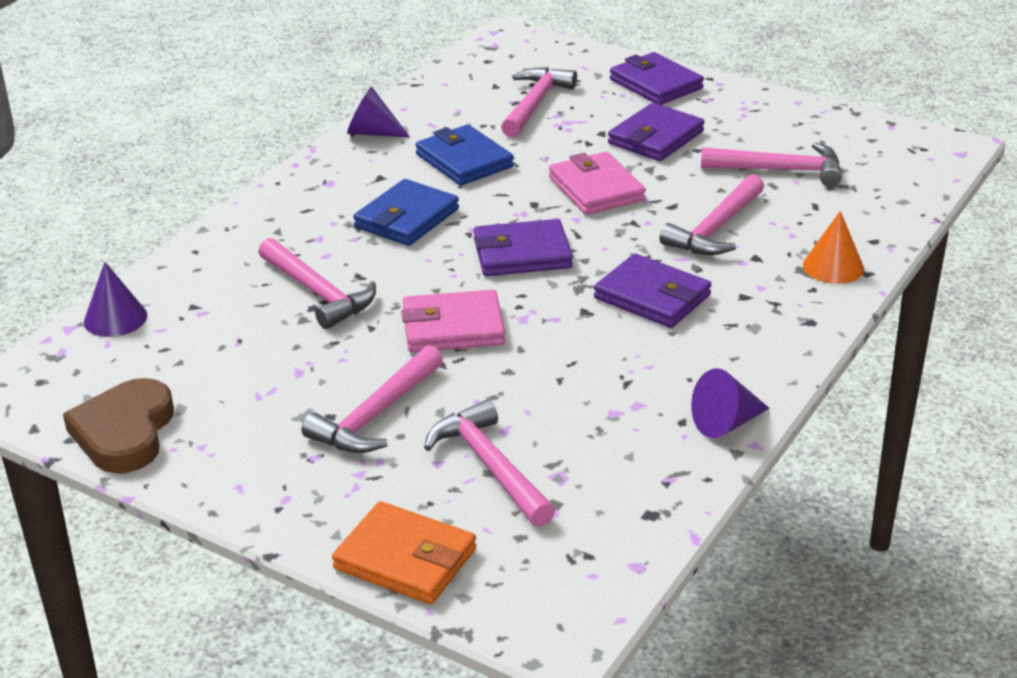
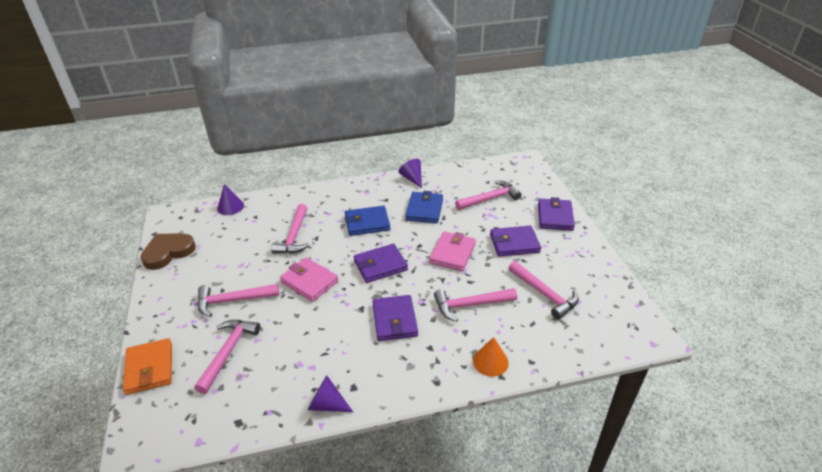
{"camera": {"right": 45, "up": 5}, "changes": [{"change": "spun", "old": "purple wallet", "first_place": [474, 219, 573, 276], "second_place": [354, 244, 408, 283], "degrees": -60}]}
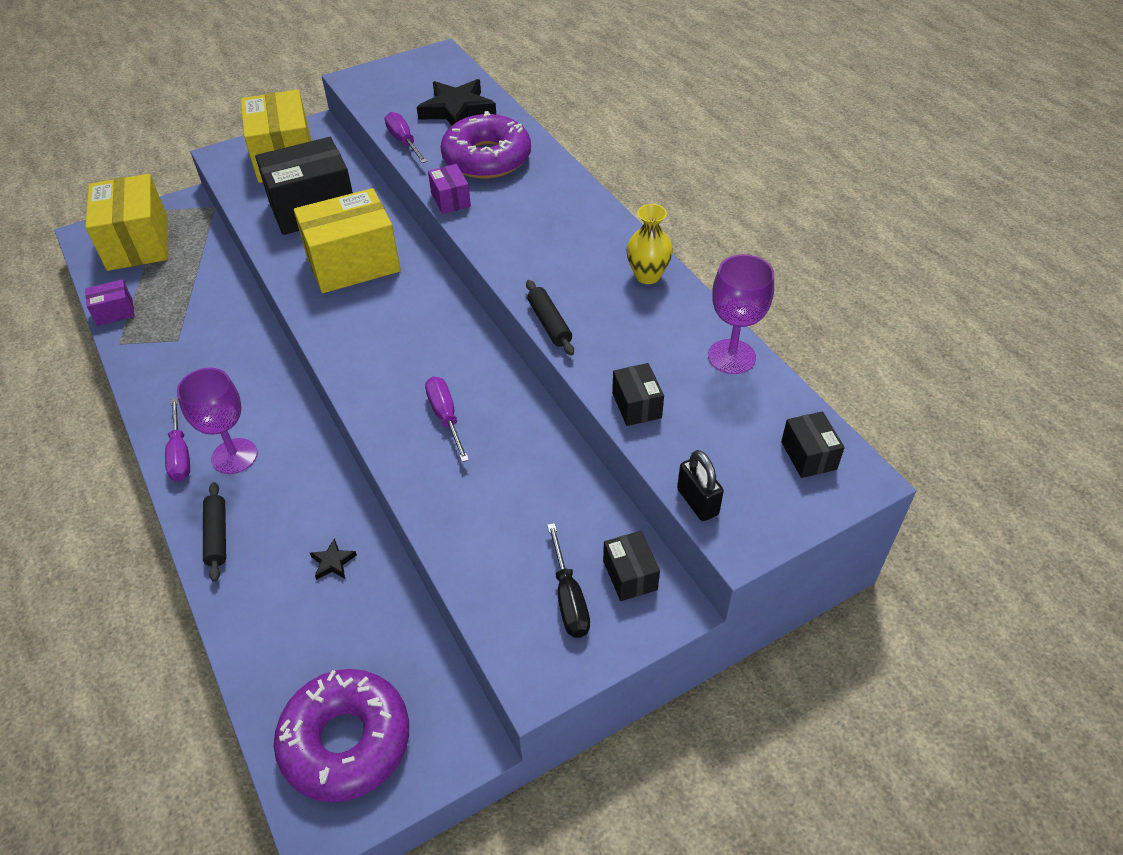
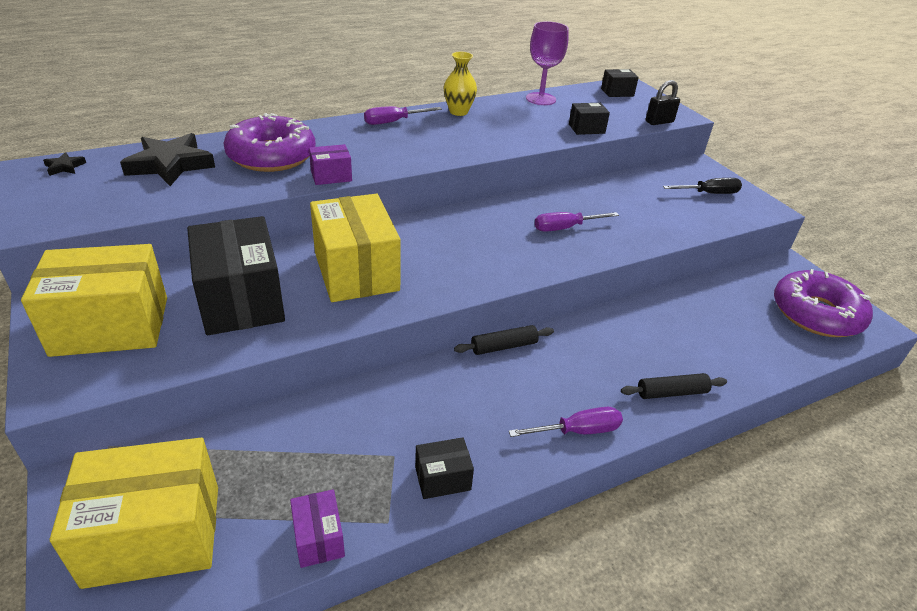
{"camera": {"right": -90, "up": -10}, "changes": [{"change": "missing", "old": "purple goblet", "first_place": [177, 368, 257, 474]}, {"change": "relocated", "old": "black star", "first_place": [310, 538, 357, 580], "second_place": [43, 152, 86, 176]}, {"change": "relocated", "old": "purple screwdriver", "first_place": [385, 112, 427, 163], "second_place": [364, 106, 442, 125]}, {"change": "relocated", "old": "black rolling pin", "first_place": [526, 280, 574, 355], "second_place": [454, 325, 554, 355]}, {"change": "relocated", "old": "black box", "first_place": [603, 531, 660, 601], "second_place": [415, 437, 474, 499]}]}
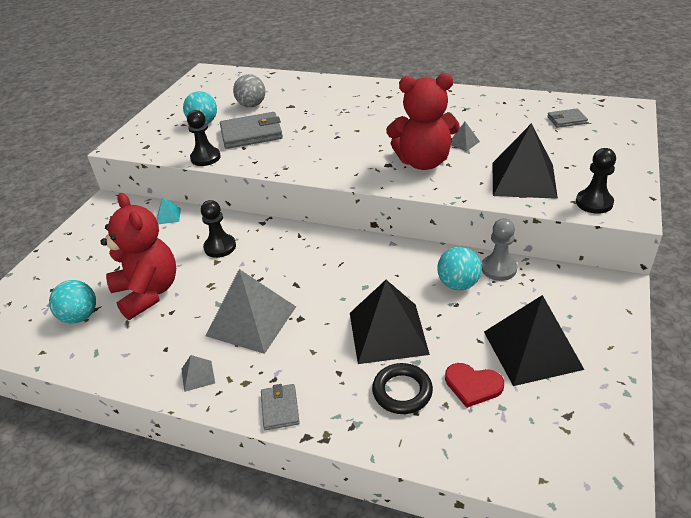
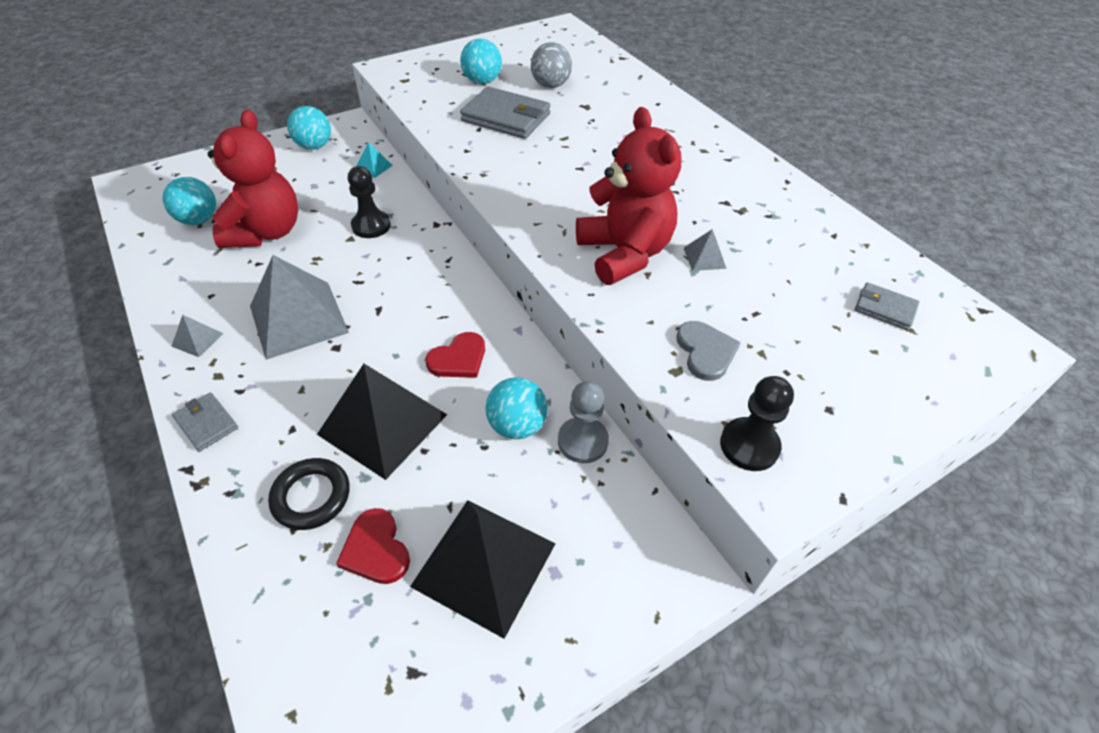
{"camera": {"right": 35, "up": 10}, "changes": [{"change": "missing", "old": "black pawn", "first_place": [187, 110, 221, 166]}, {"change": "spun", "old": "grey wallet", "first_place": [261, 384, 300, 430], "second_place": [172, 393, 238, 452], "degrees": -75}, {"change": "spun", "old": "red teddy bear", "first_place": [386, 73, 460, 170], "second_place": [576, 107, 681, 285], "degrees": -150}, {"change": "exchanged", "old": "black pyramid", "new": "grey heart", "first_place": [493, 123, 558, 199], "second_place": [676, 321, 741, 381]}, {"change": "appeared", "new": "turquoise ball", "second_place": [287, 106, 331, 150]}, {"change": "appeared", "new": "red heart", "second_place": [426, 332, 485, 378]}]}
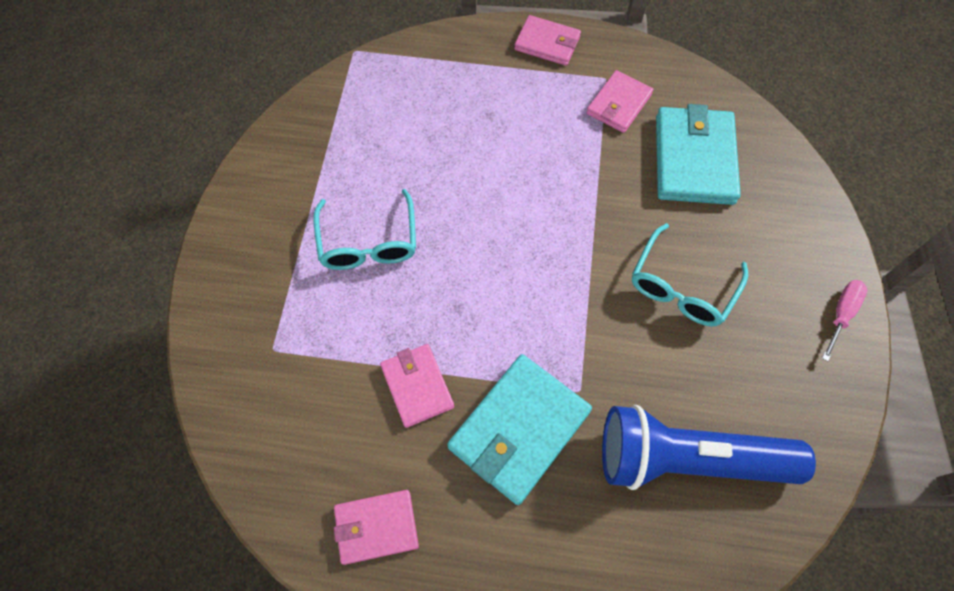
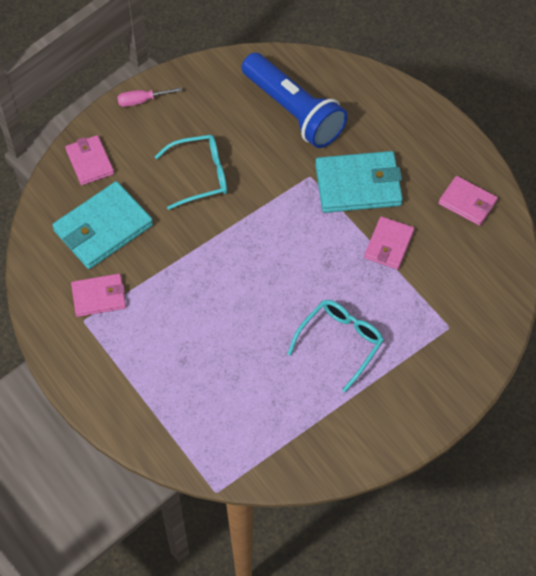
{"camera": {"right": -135, "up": -5}, "changes": [{"change": "relocated", "old": "pink wallet", "first_place": [514, 15, 581, 66], "second_place": [65, 135, 114, 185]}]}
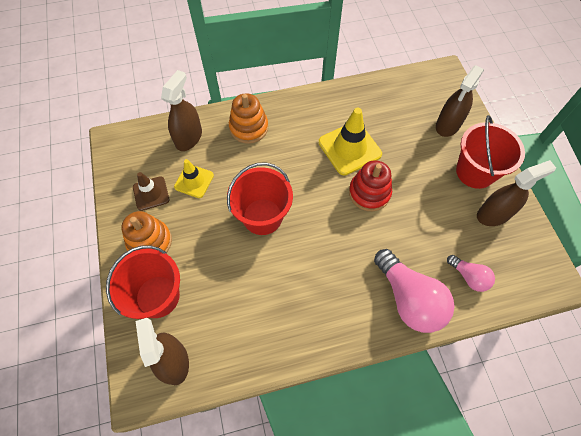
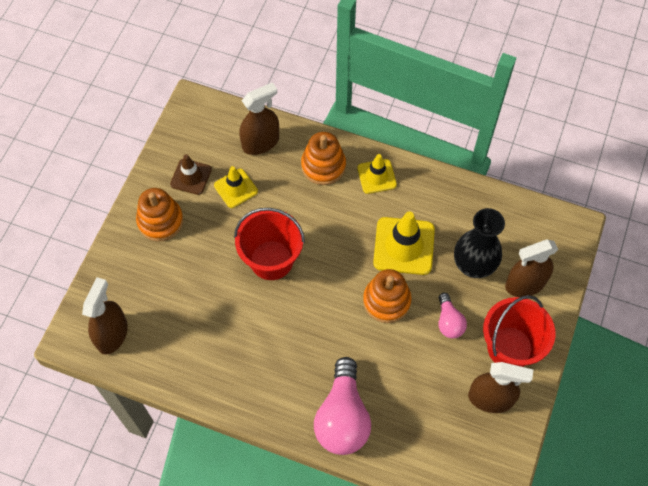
{"camera": {"right": 35, "up": 0}, "changes": [{"change": "missing", "old": "red bucket", "first_place": [106, 245, 180, 319]}, {"change": "colour", "old": "red stacking toy", "new": "orange stacking toy", "first_place": [349, 160, 392, 211], "second_place": [363, 269, 412, 323]}, {"change": "relocated", "old": "pink light bulb", "first_place": [447, 255, 495, 292], "second_place": [438, 293, 467, 338]}, {"change": "appeared", "new": "yellow traffic cone", "second_place": [357, 154, 397, 194]}, {"change": "appeared", "new": "black vase", "second_place": [454, 208, 505, 278]}]}
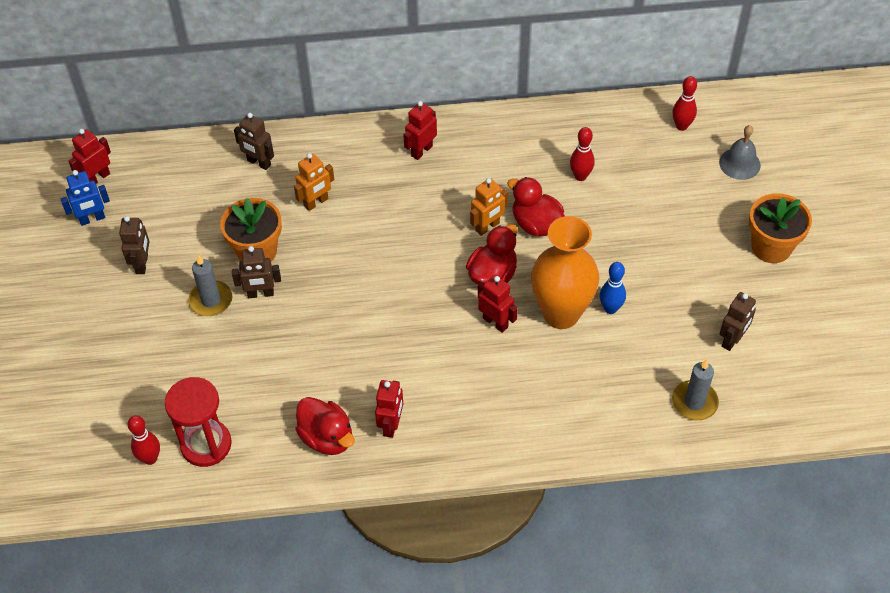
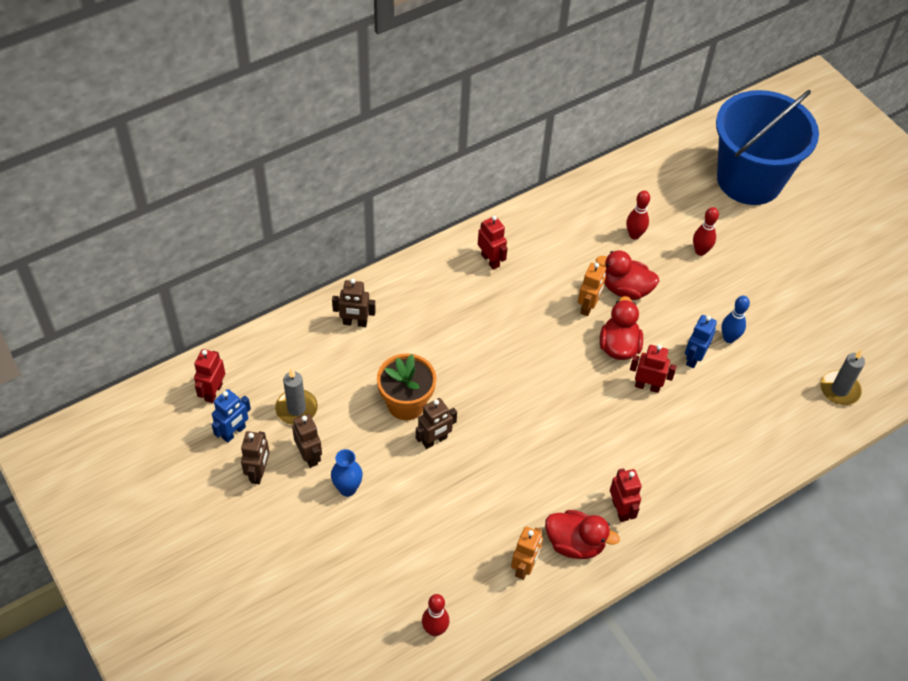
{"camera": {"right": -30, "up": 0}, "changes": [{"change": "missing", "old": "red hourglass", "first_place": [165, 377, 232, 467]}, {"change": "relocated", "old": "grey candle", "first_place": [188, 255, 232, 316], "second_place": [275, 368, 318, 425]}, {"change": "relocated", "old": "orange robot", "first_place": [294, 153, 334, 211], "second_place": [511, 527, 543, 580]}, {"change": "spun", "old": "red robot", "first_place": [403, 101, 437, 160], "second_place": [478, 216, 508, 270], "degrees": 135}, {"change": "exchanged", "old": "orange vase", "new": "blue robot", "first_place": [531, 216, 599, 329], "second_place": [685, 315, 717, 368]}, {"change": "relocated", "old": "red bowling pin", "first_place": [673, 76, 697, 131], "second_place": [693, 207, 719, 256]}, {"change": "exchanged", "old": "grey bell", "new": "blue bucket", "first_place": [719, 125, 761, 180], "second_place": [716, 90, 819, 205]}, {"change": "relocated", "old": "brown robot", "first_place": [720, 292, 756, 351], "second_place": [241, 431, 269, 484]}, {"change": "missing", "old": "orange flower pot", "first_place": [749, 193, 812, 263]}, {"change": "appeared", "new": "blue vase", "second_place": [331, 449, 363, 497]}]}
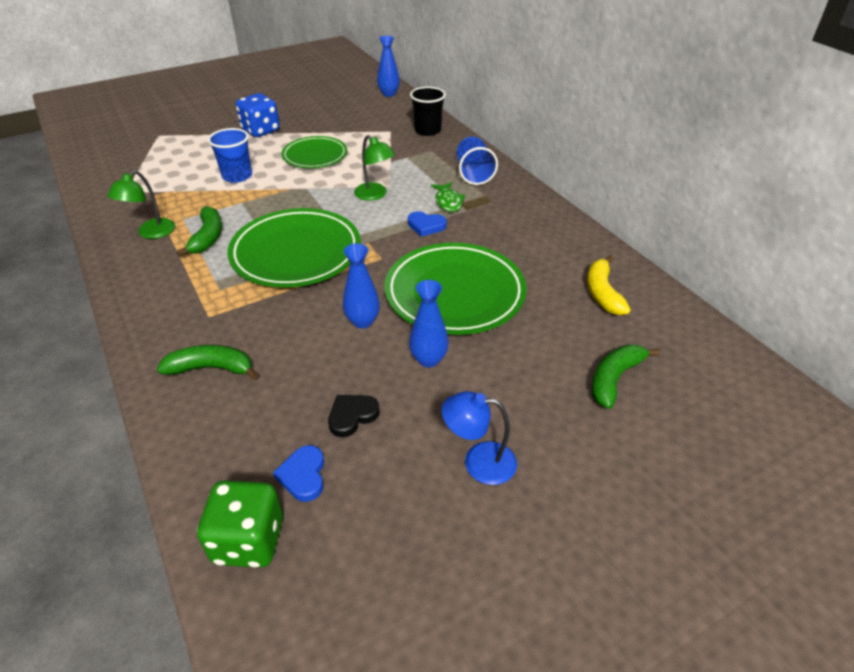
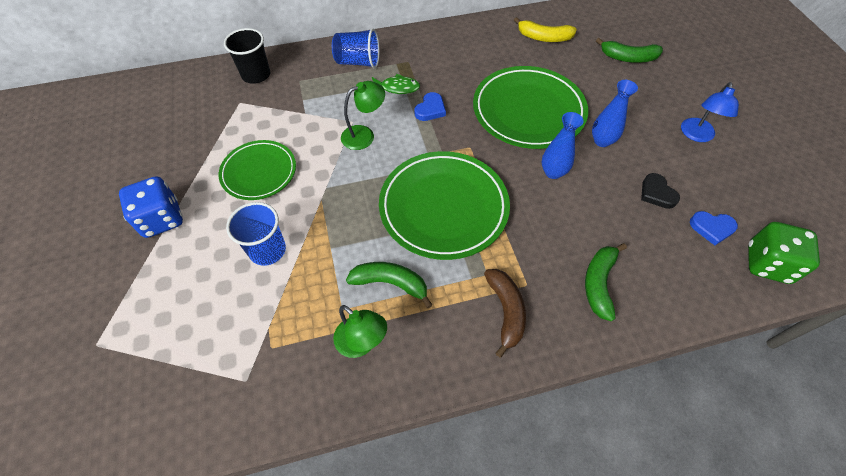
{"camera": {"right": -75, "up": 15}, "changes": [{"change": "missing", "old": "blue vase", "first_place": [377, 36, 400, 97]}, {"change": "spun", "old": "green banana", "first_place": [592, 344, 660, 409], "second_place": [596, 38, 663, 63], "degrees": -45}, {"change": "appeared", "new": "brown banana", "second_place": [484, 269, 526, 358]}]}
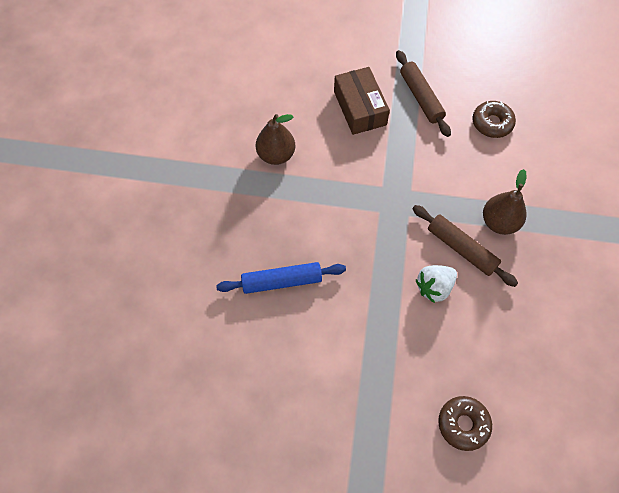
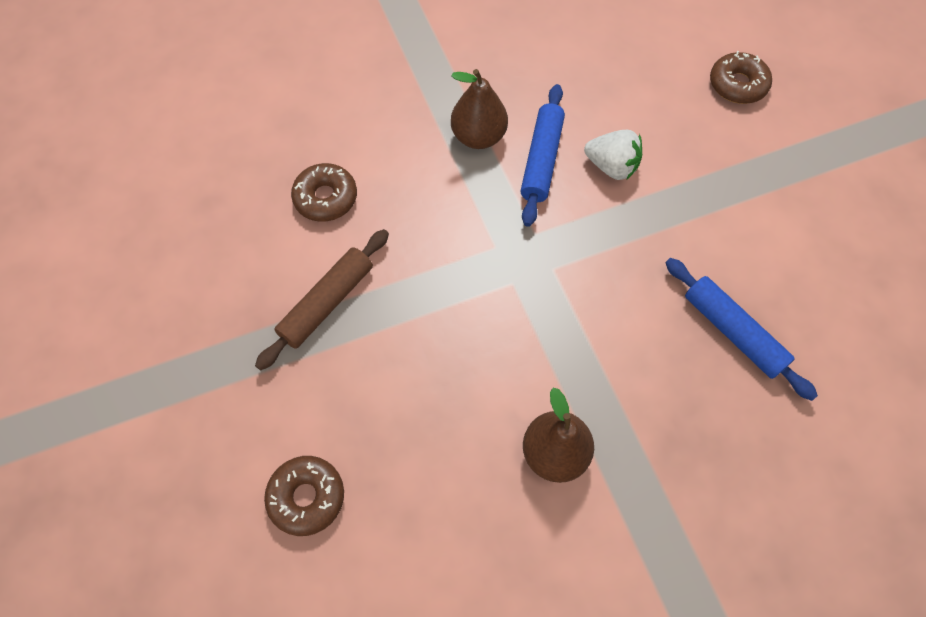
{"camera": {"right": -120, "up": 0}, "changes": [{"change": "missing", "old": "brown box", "first_place": [334, 67, 390, 135]}, {"change": "colour", "old": "brown rolling pin", "new": "blue rolling pin", "first_place": [413, 205, 518, 287], "second_place": [521, 84, 565, 227]}, {"change": "appeared", "new": "brown donut", "second_place": [264, 456, 344, 536]}]}
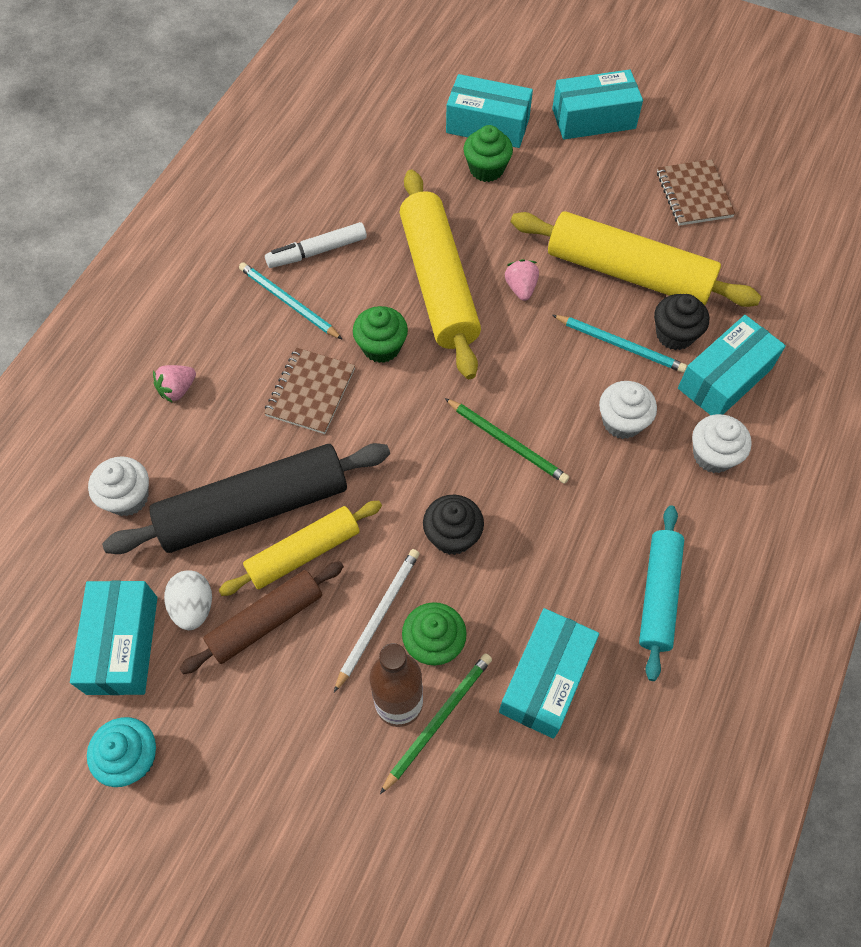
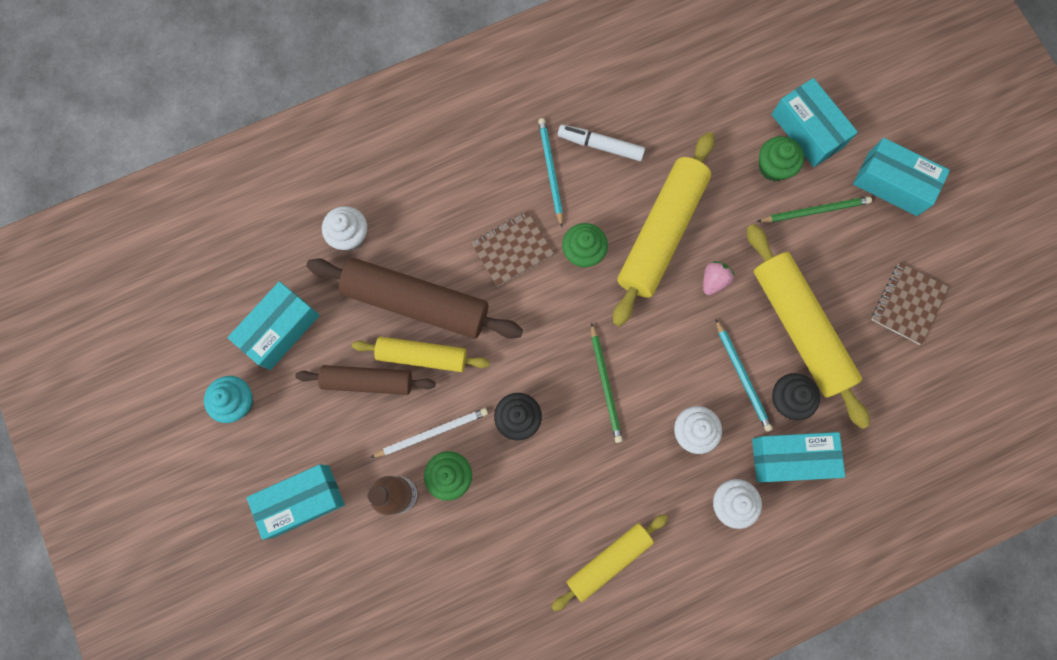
{"camera": {"right": 40, "up": 15}, "changes": [{"change": "colour", "old": "black rolling pin", "new": "brown rolling pin", "first_place": [102, 443, 390, 554], "second_place": [306, 258, 523, 339]}, {"change": "missing", "old": "pink strawberry", "first_place": [153, 365, 196, 403]}, {"change": "missing", "old": "white egg", "first_place": [164, 570, 212, 630]}, {"change": "relocated", "old": "green pencil", "first_place": [380, 653, 492, 794], "second_place": [757, 196, 872, 223]}, {"change": "relocated", "old": "turquoise box", "first_place": [499, 608, 599, 739], "second_place": [246, 464, 345, 540]}, {"change": "colour", "old": "turquoise rolling pin", "new": "yellow rolling pin", "first_place": [639, 506, 684, 681], "second_place": [552, 514, 668, 611]}]}
